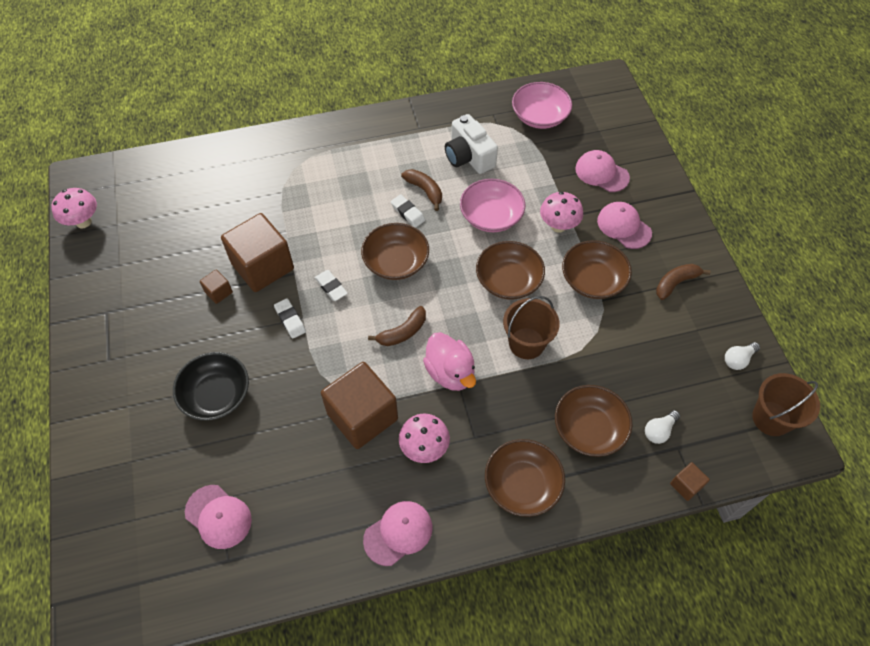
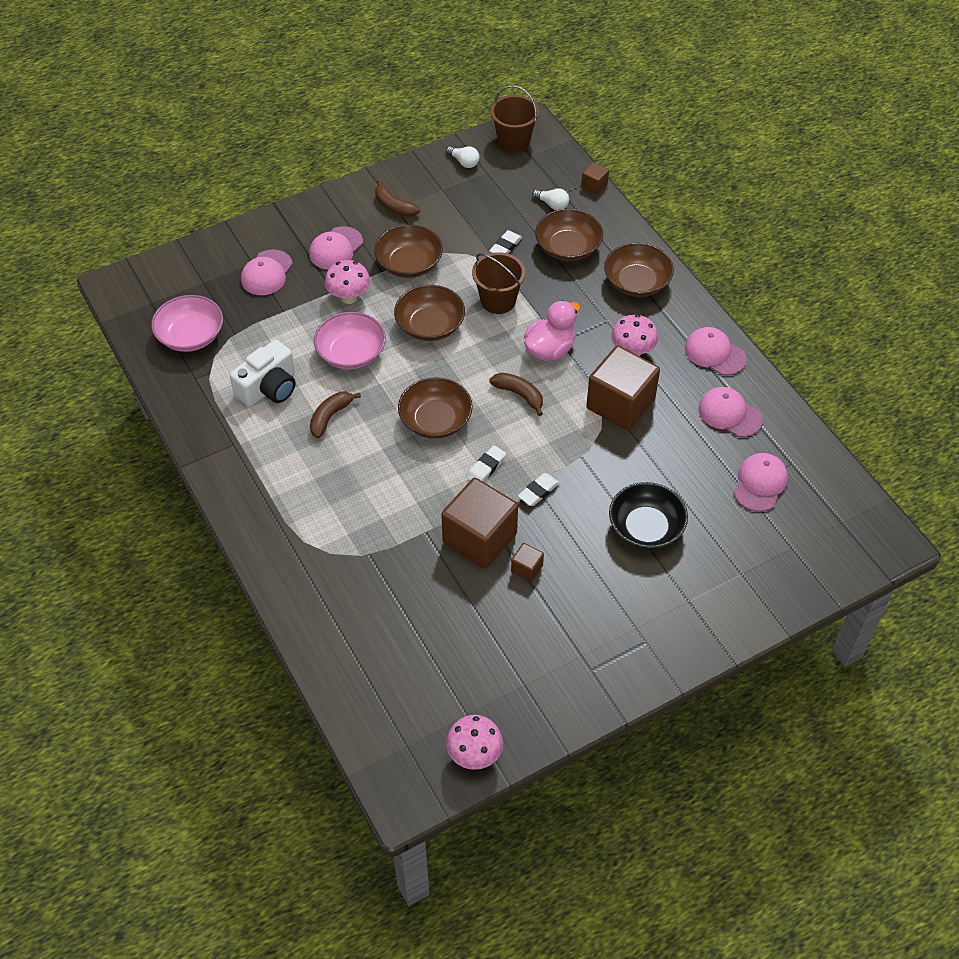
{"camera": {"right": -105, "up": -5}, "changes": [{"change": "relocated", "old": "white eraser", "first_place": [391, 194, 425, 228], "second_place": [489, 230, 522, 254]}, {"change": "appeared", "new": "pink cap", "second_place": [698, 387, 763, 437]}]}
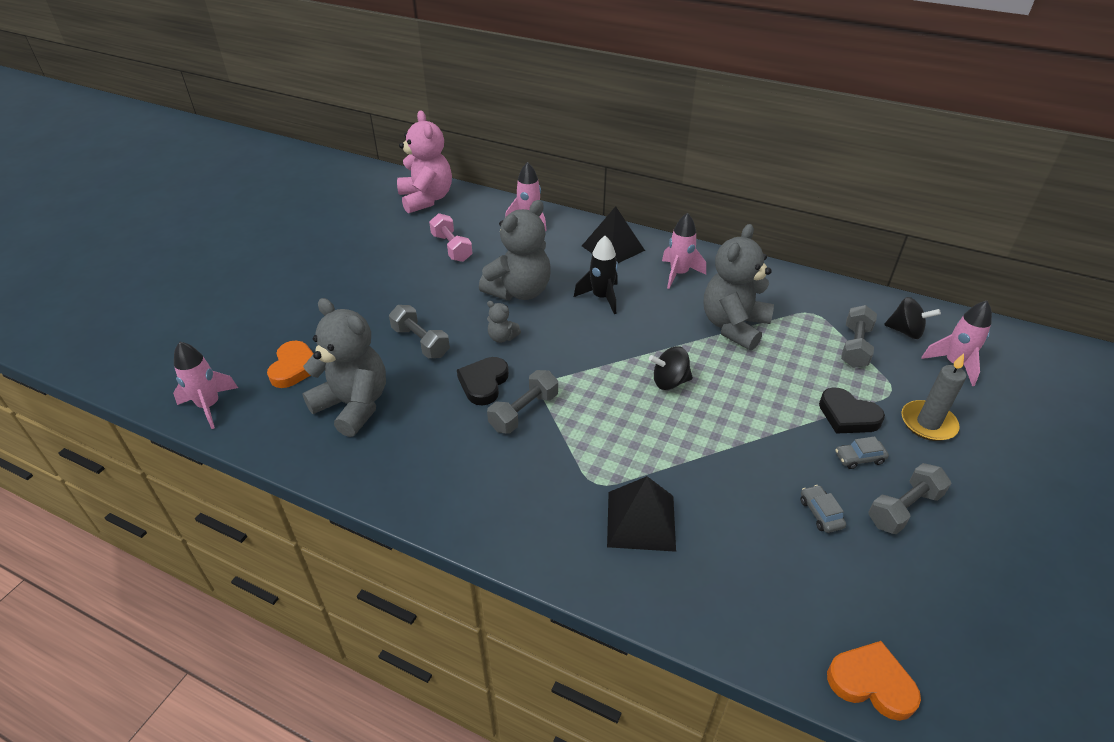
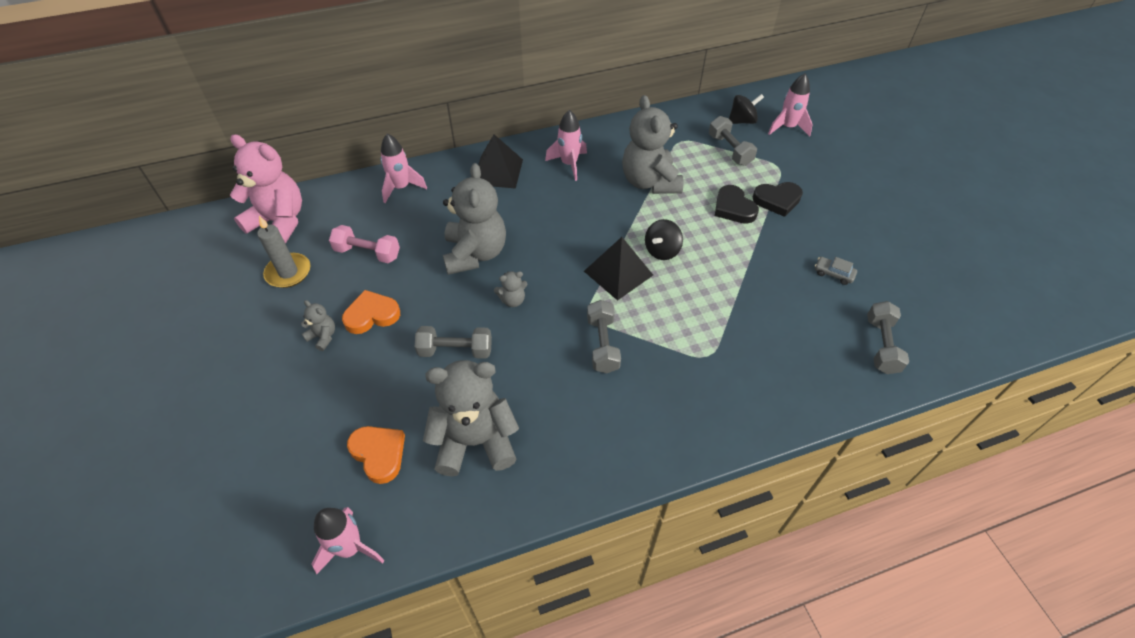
{"camera": {"right": -45, "up": 10}, "changes": [{"change": "relocated", "old": "black heart", "first_place": [457, 357, 509, 405], "second_place": [715, 185, 759, 224]}, {"change": "missing", "old": "black rocket", "first_place": [574, 236, 618, 314]}, {"change": "relocated", "old": "black pyramid", "first_place": [607, 476, 676, 552], "second_place": [584, 237, 653, 301]}, {"change": "relocated", "old": "orange heart", "first_place": [827, 641, 921, 721], "second_place": [342, 290, 400, 334]}, {"change": "missing", "old": "grey car", "first_place": [835, 436, 889, 469]}, {"change": "relocated", "old": "grey dumbbell", "first_place": [868, 463, 951, 534], "second_place": [867, 301, 909, 374]}, {"change": "relocated", "old": "grey candle", "first_place": [901, 354, 966, 441], "second_place": [257, 216, 311, 288]}, {"change": "appeared", "new": "grey teddy bear", "second_place": [301, 300, 335, 351]}]}
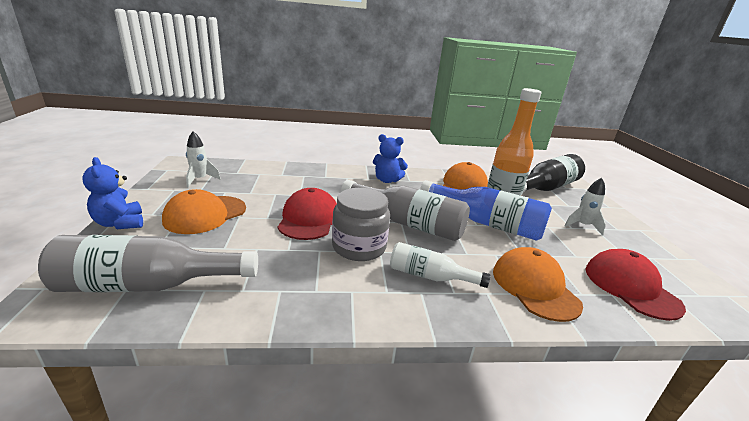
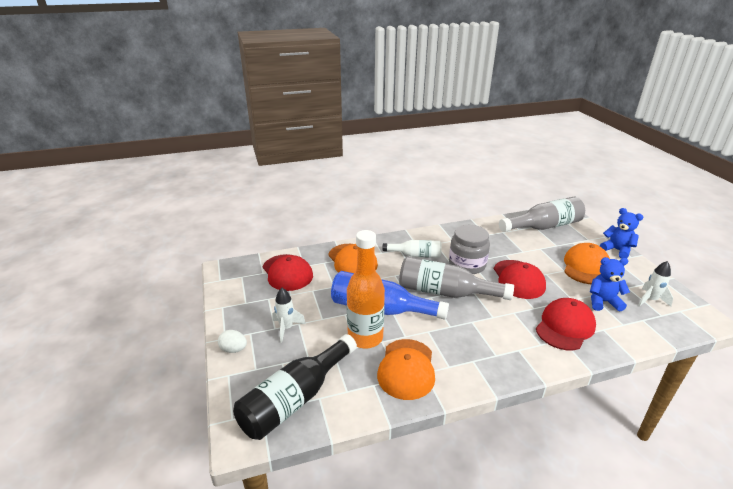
{"camera": {"right": 170, "up": 5}, "changes": [{"change": "relocated", "old": "blue teddy bear", "first_place": [373, 134, 408, 183], "second_place": [590, 257, 630, 312]}, {"change": "appeared", "new": "white egg", "second_place": [218, 330, 247, 353]}, {"change": "appeared", "new": "red cap", "second_place": [536, 298, 596, 350]}]}
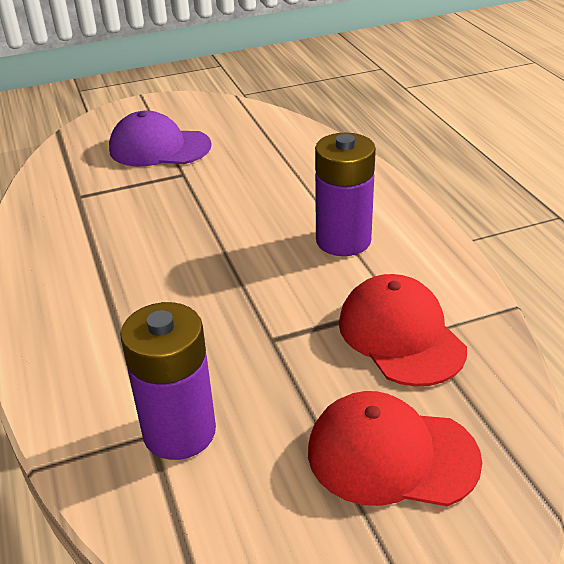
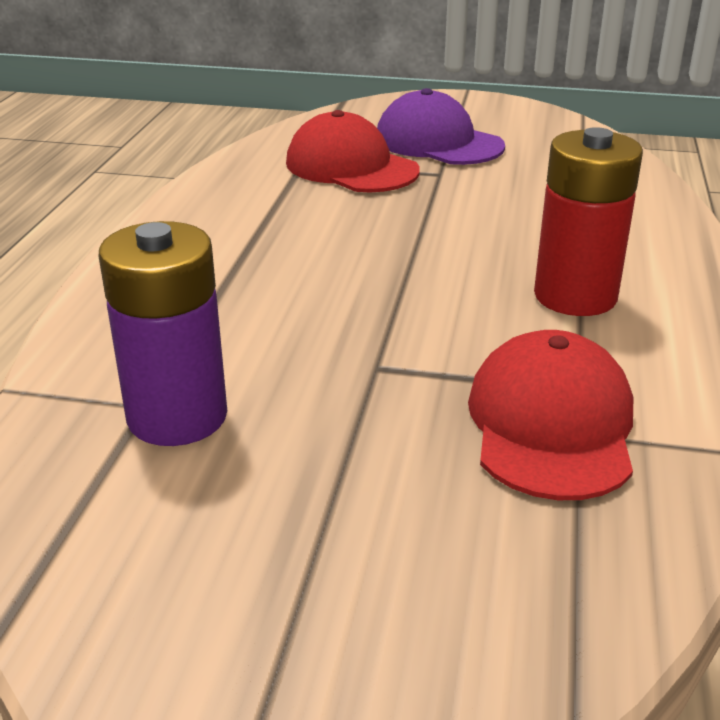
{"camera": {"right": 30, "up": -5}, "changes": [{"change": "relocated", "old": "red cap", "first_place": [308, 391, 482, 506], "second_place": [286, 110, 420, 192]}, {"change": "colour", "old": "purple battery", "new": "red battery", "first_place": [315, 133, 376, 256], "second_place": [534, 127, 643, 316]}]}
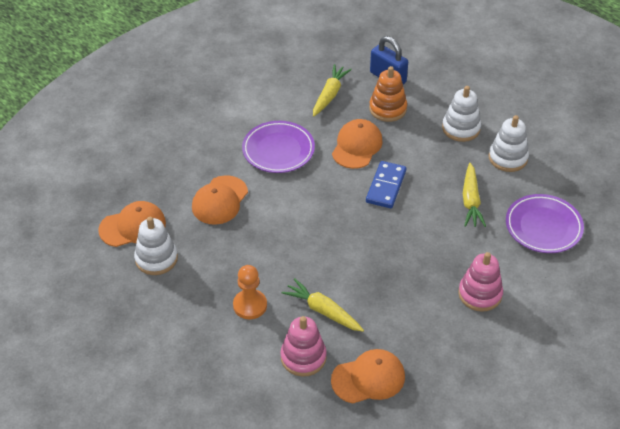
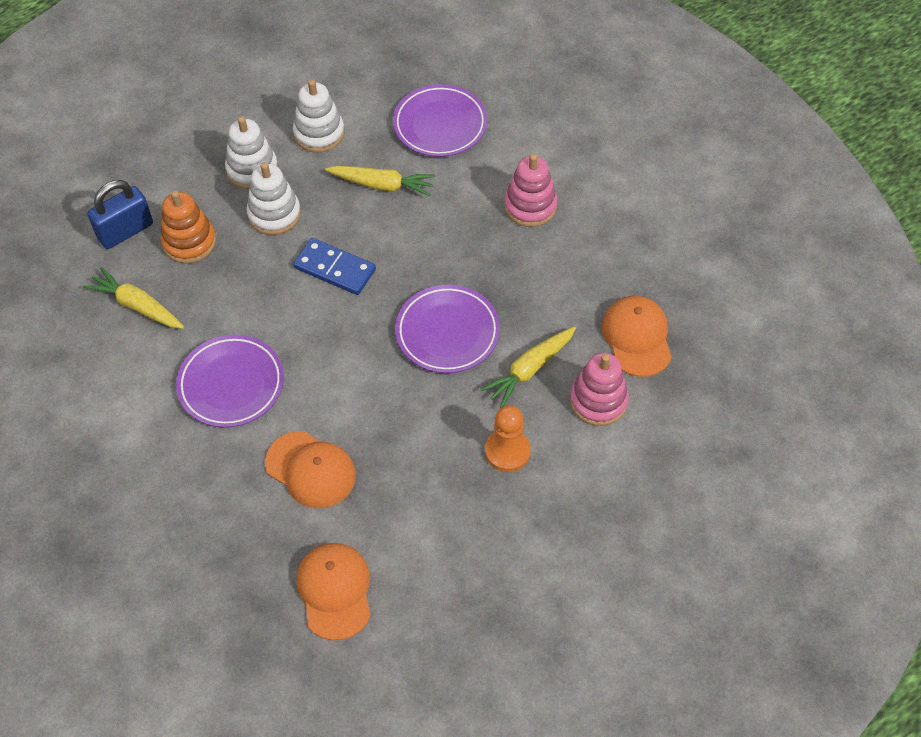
{"camera": {"right": -80, "up": 10}, "changes": [{"change": "relocated", "old": "white stacking toy", "first_place": [134, 217, 178, 275], "second_place": [247, 162, 301, 235]}, {"change": "missing", "old": "orange cap", "first_place": [332, 119, 383, 169]}, {"change": "appeared", "new": "purple plate", "second_place": [395, 285, 500, 373]}]}
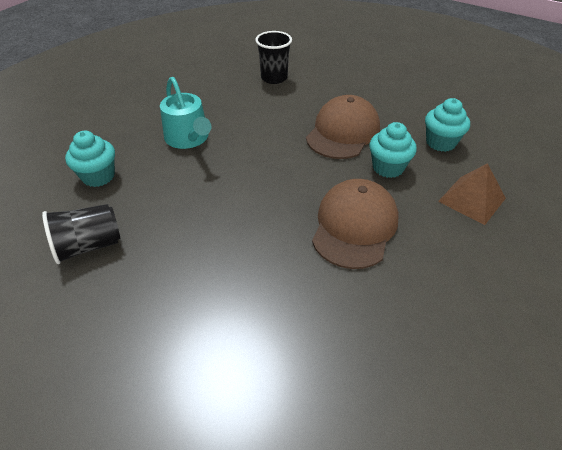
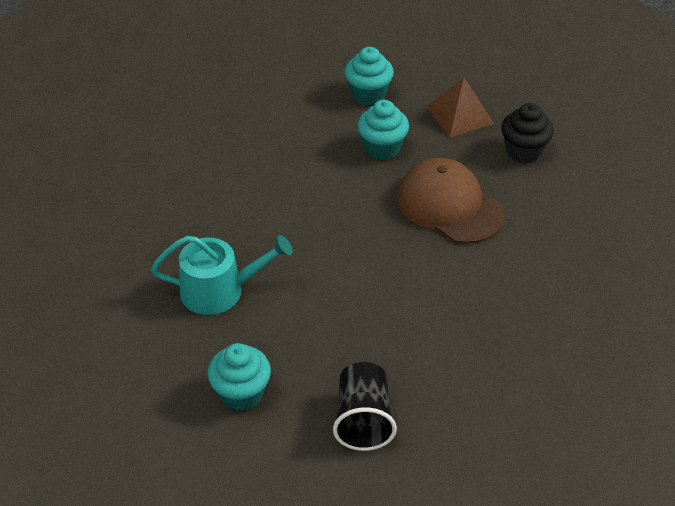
{"camera": {"right": -65, "up": 0}, "changes": [{"change": "missing", "old": "black cup", "first_place": [255, 31, 292, 84]}, {"change": "missing", "old": "brown cap", "first_place": [306, 95, 380, 159]}, {"change": "appeared", "new": "black cupcake", "second_place": [501, 103, 554, 163]}]}
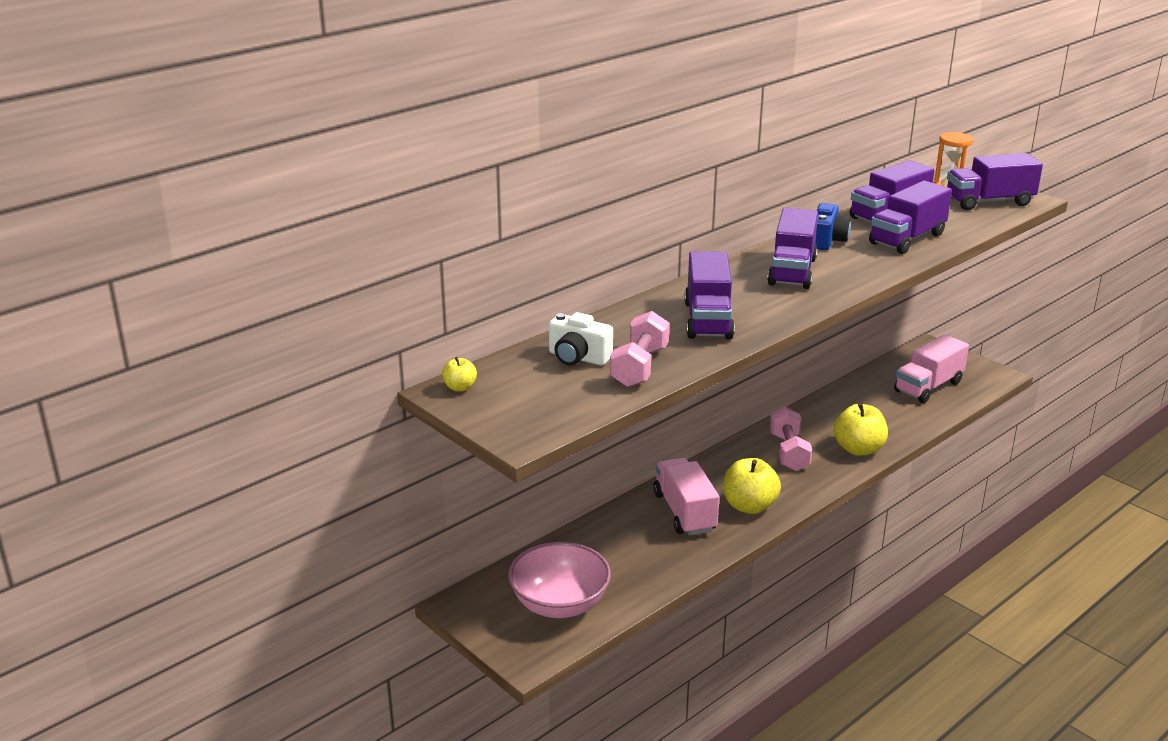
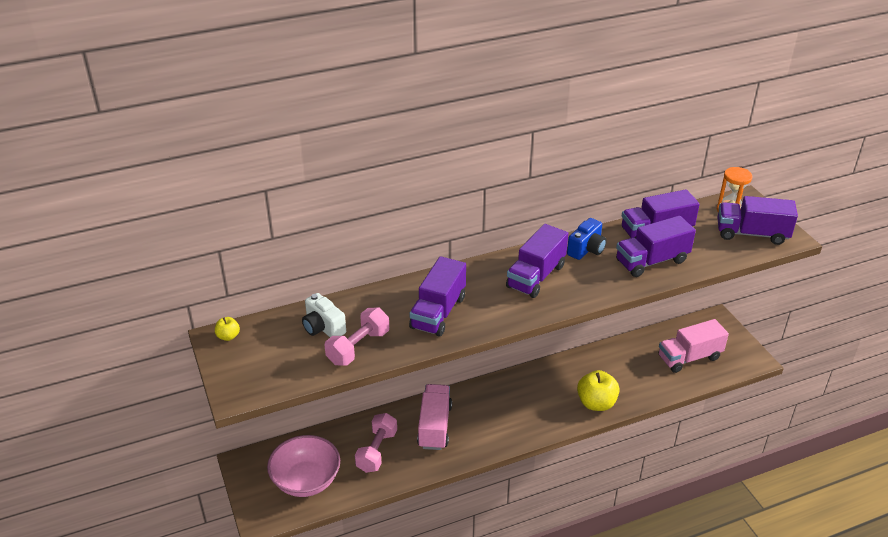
{"camera": {"right": 20, "up": 10}, "changes": [{"change": "missing", "old": "yellow apple", "first_place": [724, 458, 781, 514]}, {"change": "relocated", "old": "pink dumbbell", "first_place": [770, 407, 812, 471], "second_place": [355, 413, 397, 473]}]}
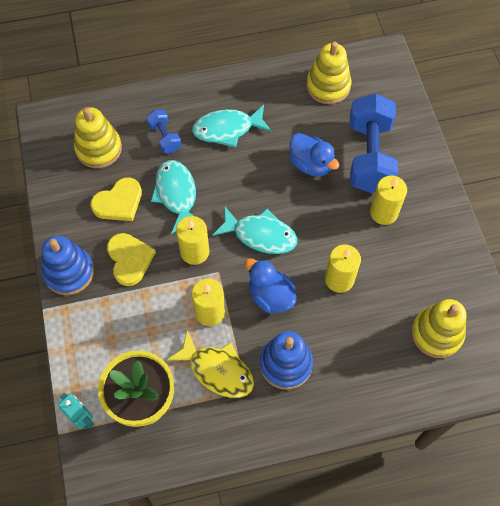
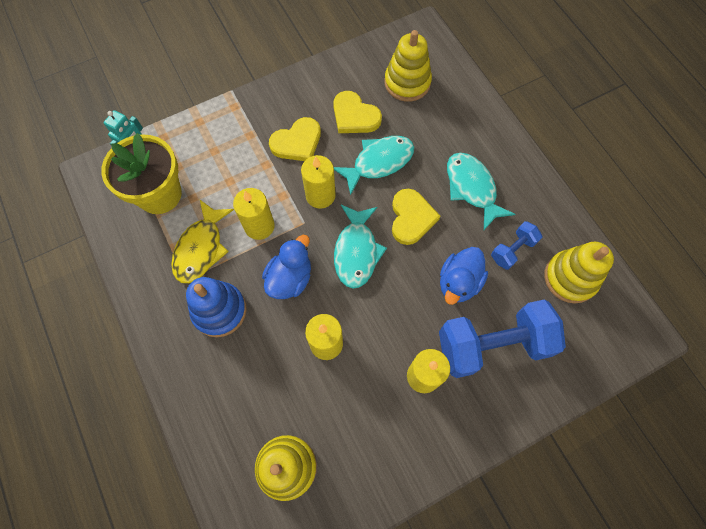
{"camera": {"right": 75, "up": 5}, "changes": [{"change": "missing", "old": "blue stacking toy", "first_place": [41, 235, 94, 295]}, {"change": "relocated", "old": "blue dumbbell", "first_place": [146, 110, 181, 153], "second_place": [491, 221, 542, 270]}, {"change": "appeared", "new": "yellow heart", "second_place": [392, 189, 440, 245]}]}
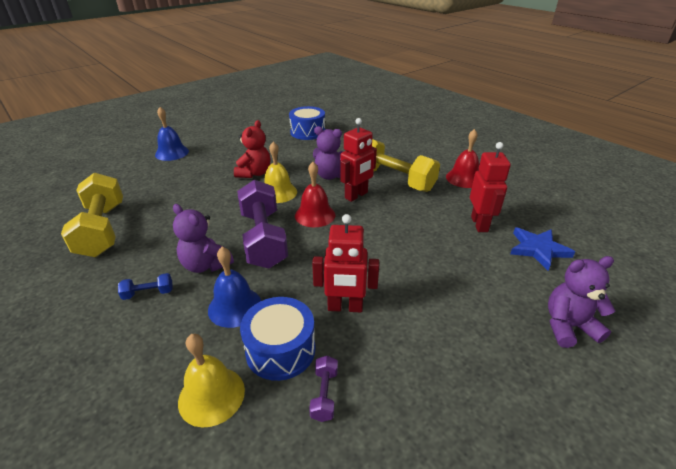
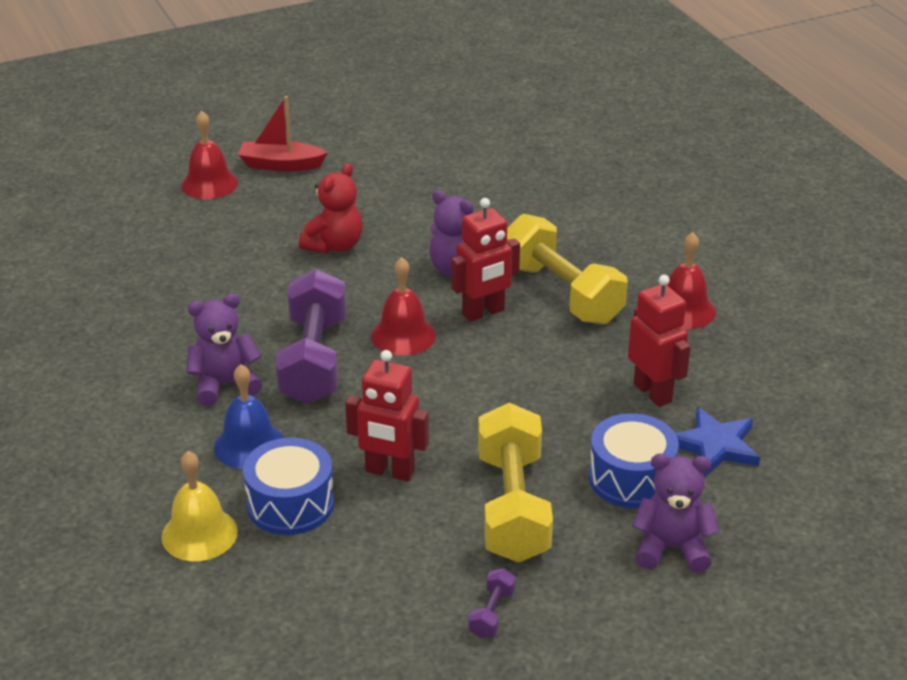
{"camera": {"right": 15, "up": 0}, "changes": [{"change": "relocated", "old": "yellow dumbbell", "first_place": [61, 173, 123, 257], "second_place": [478, 403, 553, 563]}, {"change": "missing", "old": "blue dumbbell", "first_place": [118, 273, 173, 300]}, {"change": "colour", "old": "blue bell", "new": "red bell", "first_place": [155, 107, 189, 161], "second_place": [181, 111, 238, 199]}, {"change": "spun", "old": "purple teddy bear", "first_place": [173, 204, 234, 273], "second_place": [186, 293, 262, 406], "degrees": 105}, {"change": "missing", "old": "yellow bell", "first_place": [264, 142, 297, 203]}, {"change": "relocated", "old": "blue drum", "first_place": [289, 106, 325, 140], "second_place": [589, 413, 679, 508]}, {"change": "relocated", "old": "purple dumbbell", "first_place": [309, 356, 338, 422], "second_place": [468, 568, 516, 638]}, {"change": "spun", "old": "red robot", "first_place": [470, 142, 511, 232], "second_place": [628, 275, 691, 407], "degrees": -45}, {"change": "appeared", "new": "red boat", "second_place": [238, 96, 328, 171]}]}
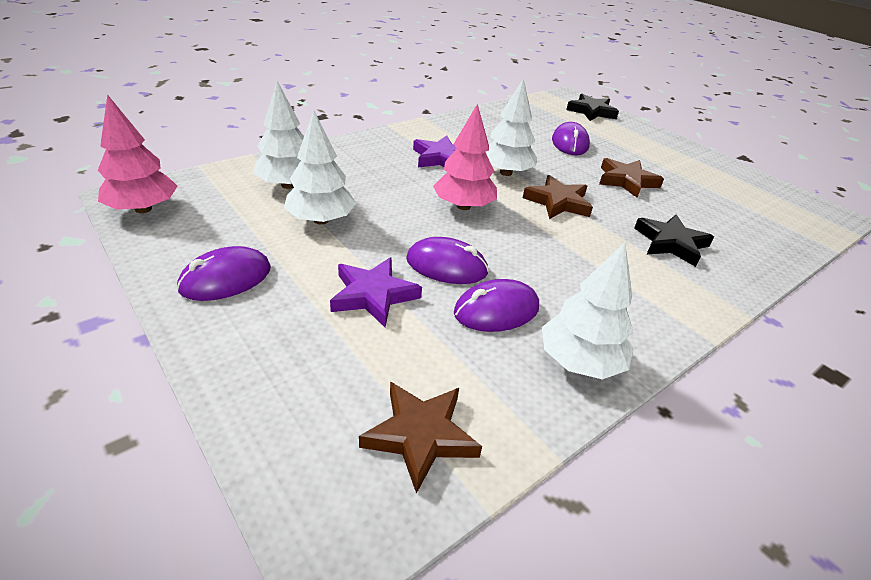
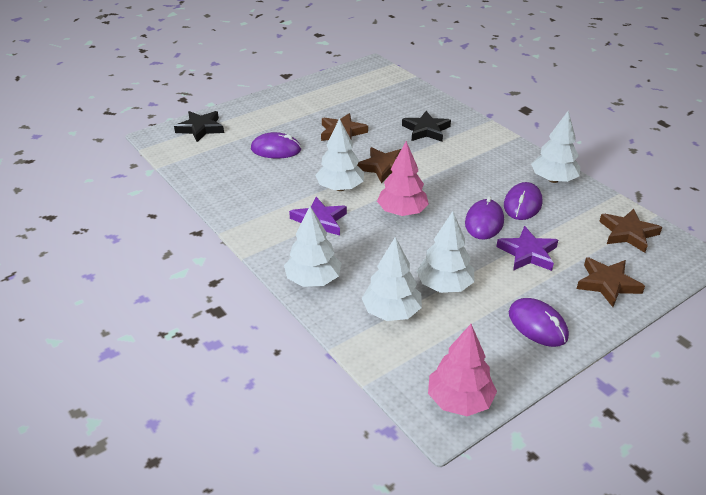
{"camera": {"right": -85, "up": 0}, "changes": [{"change": "spun", "old": "purple mouse", "first_place": [454, 279, 539, 332], "second_place": [504, 182, 542, 220], "degrees": 45}, {"change": "appeared", "new": "white tree", "second_place": [284, 206, 342, 287]}, {"change": "appeared", "new": "brown star", "second_place": [577, 257, 645, 307]}]}
